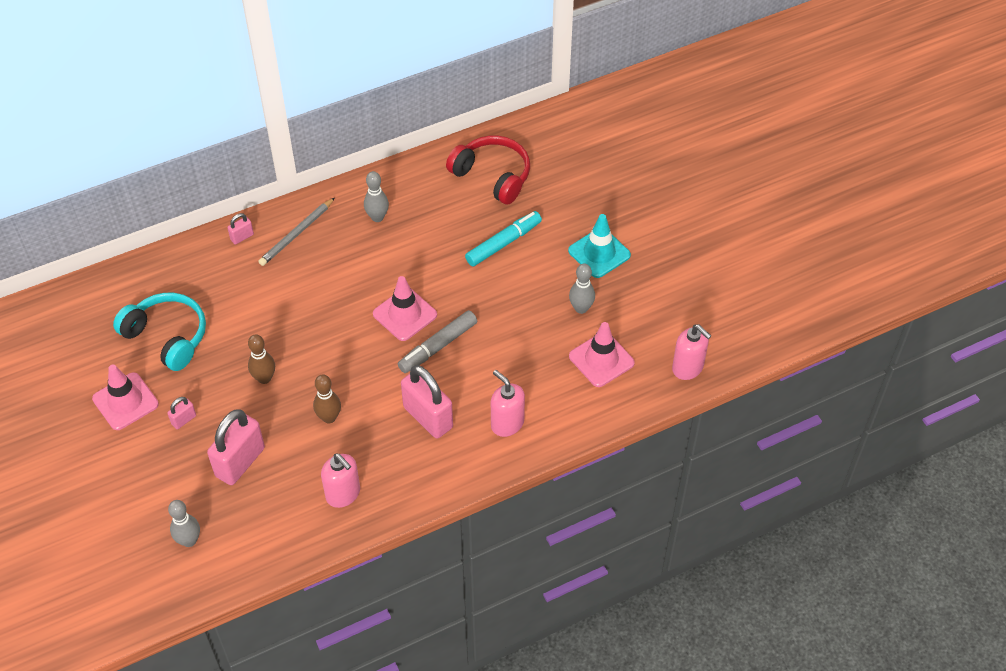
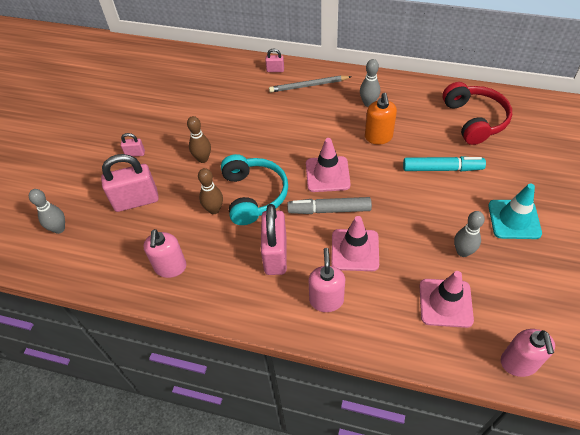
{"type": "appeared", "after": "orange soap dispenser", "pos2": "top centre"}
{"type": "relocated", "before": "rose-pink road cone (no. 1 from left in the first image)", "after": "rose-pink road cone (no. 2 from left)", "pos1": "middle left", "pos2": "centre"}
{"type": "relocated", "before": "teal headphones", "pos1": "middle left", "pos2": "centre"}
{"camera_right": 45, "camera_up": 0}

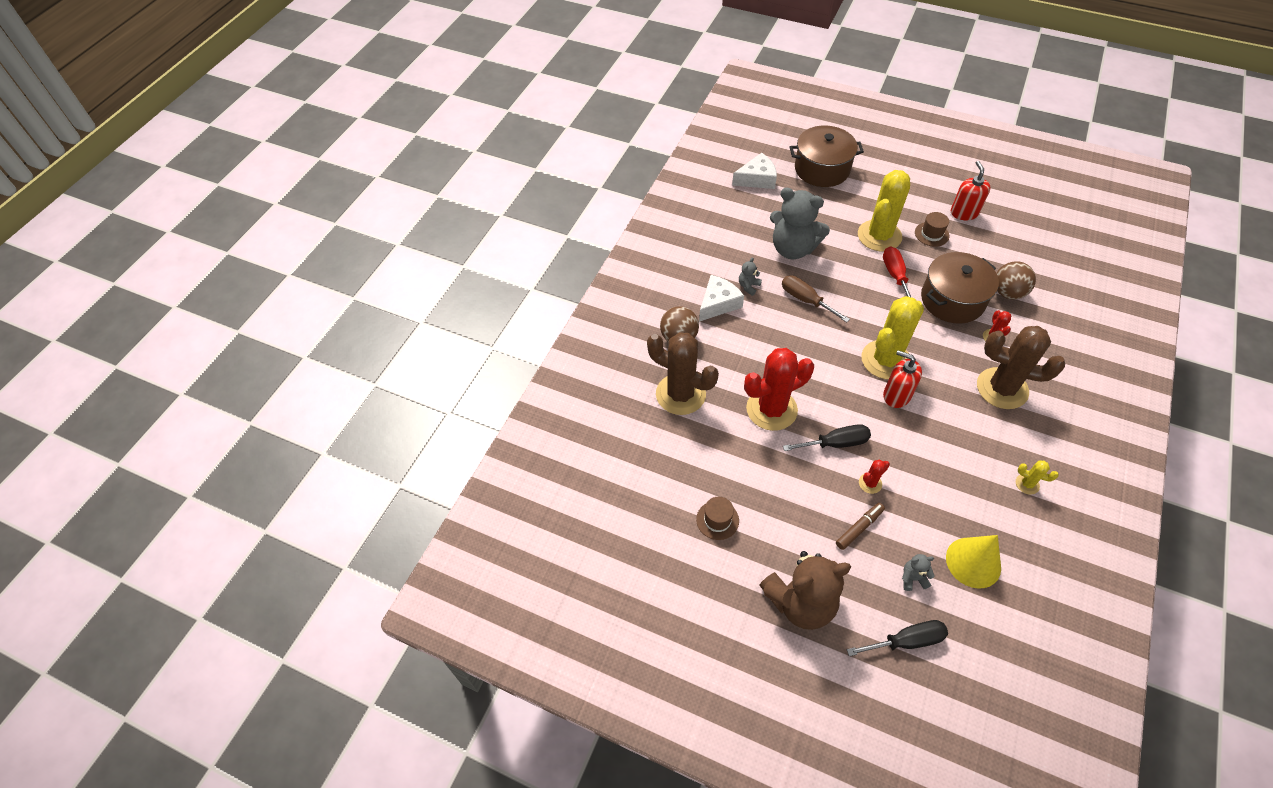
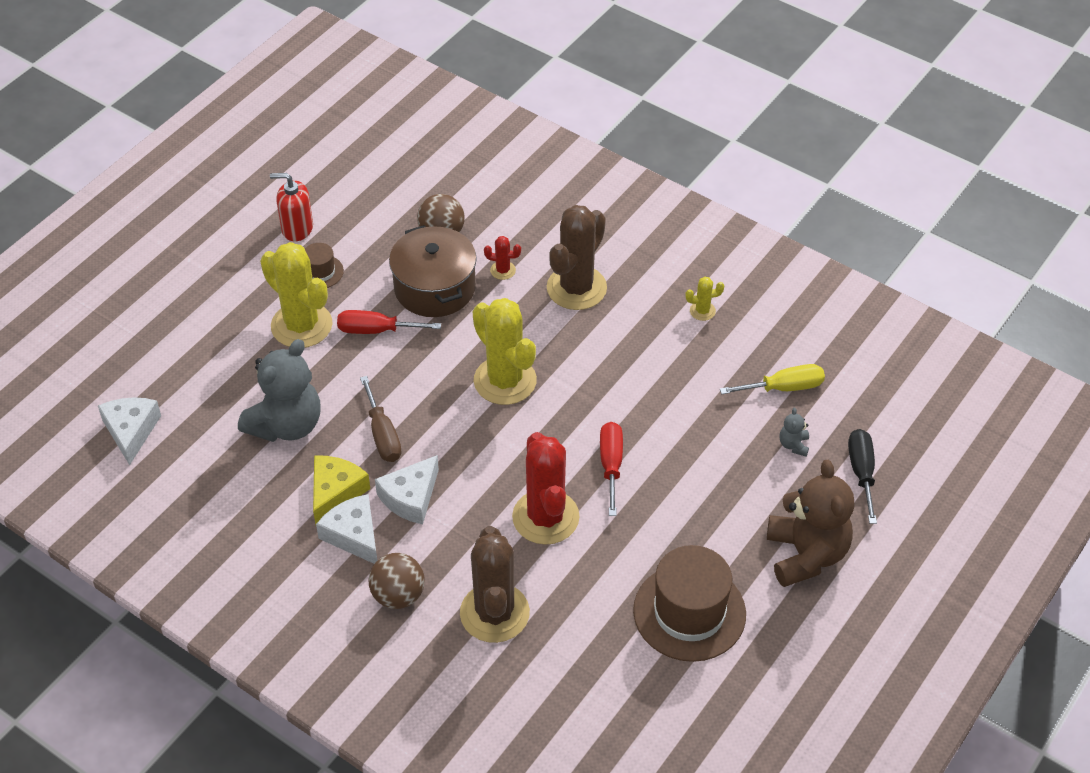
{"type": "missing", "before": "dark brown cooking pot (no. 1 from left)", "pos1": "top centre"}
{"type": "missing", "before": "dark brown marker", "pos1": "bottom right"}
{"type": "missing", "before": "scarlet saguaro cactus (no. 2 from left)", "pos1": "middle right"}
{"type": "missing", "before": "scarlet soap dispenser (no. 1 from left)", "pos1": "middle right"}
{"type": "appeared", "after": "white cheese wedge (no. 3 from left)", "pos2": "centre"}
{"type": "exchanged", "before": "ash-grey teddy (no. 1 from left)", "after": "bright yellow cheese wedge", "pos1": "centre", "pos2": "middle left"}
{"type": "exchanged", "before": "bright yellow cone shape", "after": "bright yellow hand screwdriver", "pos1": "bottom right", "pos2": "middle right"}
{"type": "colour", "before": "ebony hand screwdriver (no. 1 from left)", "after": "scarlet hand screwdriver (no. 2 from left)", "pos1": "centre", "pos2": "centre"}
{"type": "spun", "before": "dark brown saguaro cactus (no. 1 from left)", "pos1": "centre", "pos2": "bottom centre", "turn": -45}
{"type": "spun", "before": "dark brown hand screwdriver", "pos1": "centre", "pos2": "centre", "turn": -75}
{"type": "spun", "before": "bright yellow saguaro cactus (no. 3 from left)", "pos1": "middle right", "pos2": "centre", "turn": 45}
{"type": "size", "before": "dark brown top hat (no. 1 from left in the first image)", "pos1": "centre", "pos2": "bottom centre", "scale": 2.1}
{"camera_right": -80, "camera_up": -5}

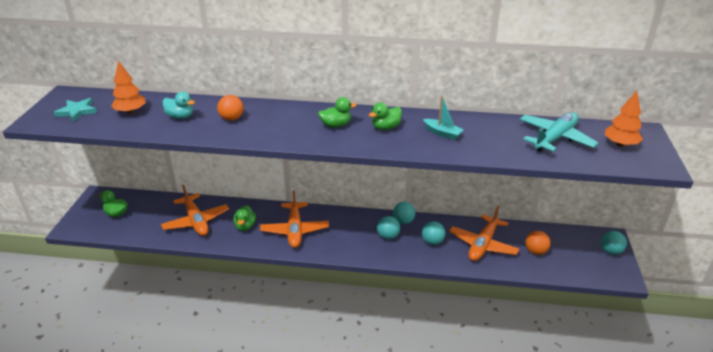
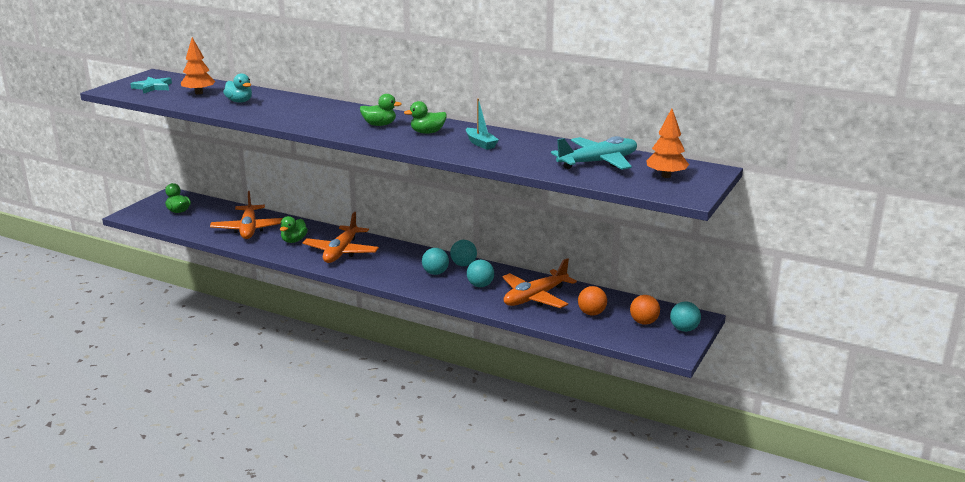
{"type": "relocated", "before": "orange play ball (no. 1 from left in the first image)", "after": "orange play ball (no. 2 from left)", "pos1": "top left", "pos2": "middle right"}
{"camera_right": 20, "camera_up": -10}

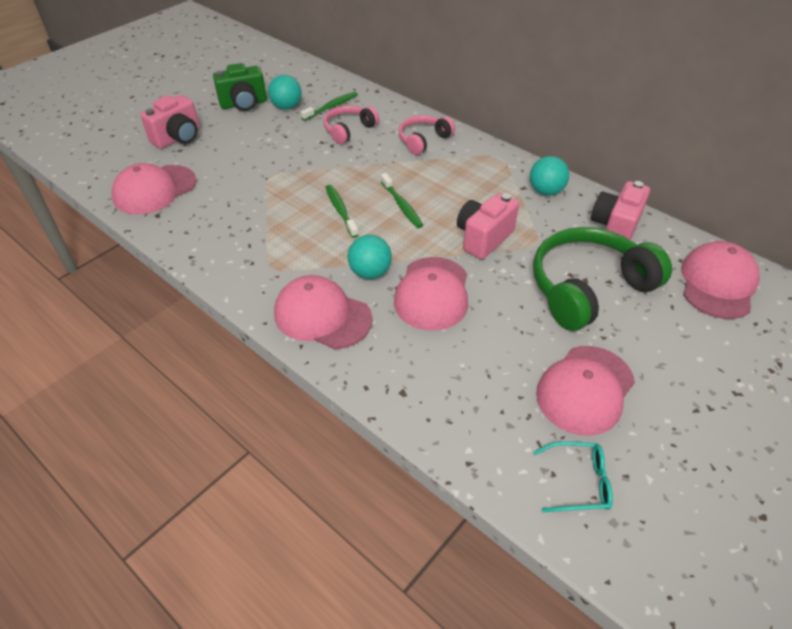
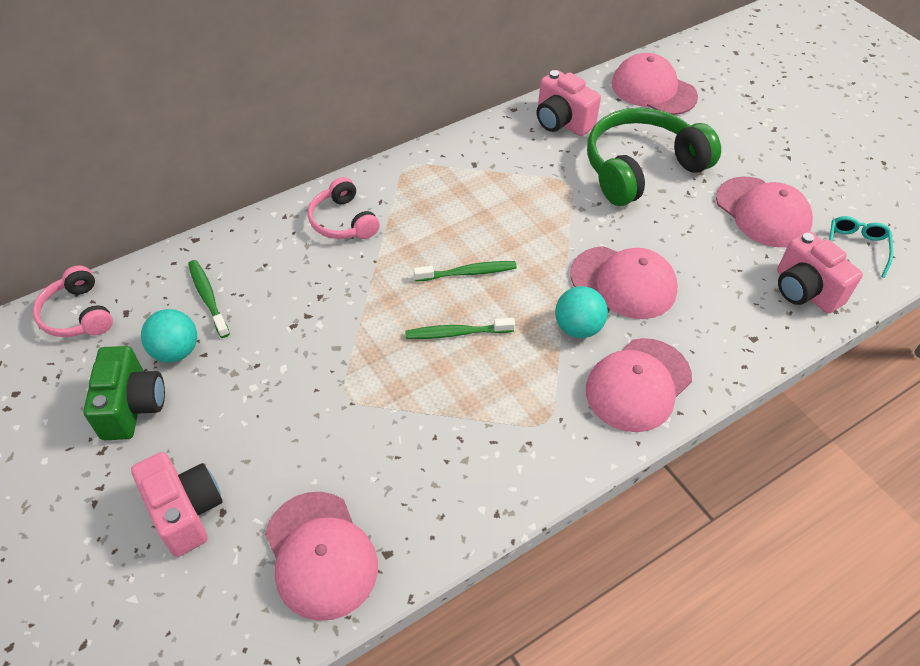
{"type": "missing", "before": "teal play ball (no. 3 from left)", "pos1": "top right"}
{"type": "relocated", "before": "rose-pink headphones (no. 1 from left)", "pos1": "top centre", "pos2": "middle left"}
{"type": "relocated", "before": "rose-pink photo camera (no. 2 from left in the first image)", "after": "rose-pink photo camera (no. 3 from left)", "pos1": "centre", "pos2": "middle right"}
{"type": "spun", "before": "emerald headphones", "pos1": "middle right", "pos2": "top right", "turn": 75}
{"camera_right": -75, "camera_up": 5}

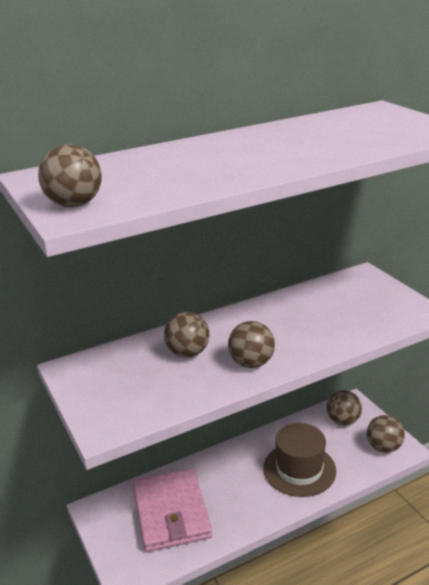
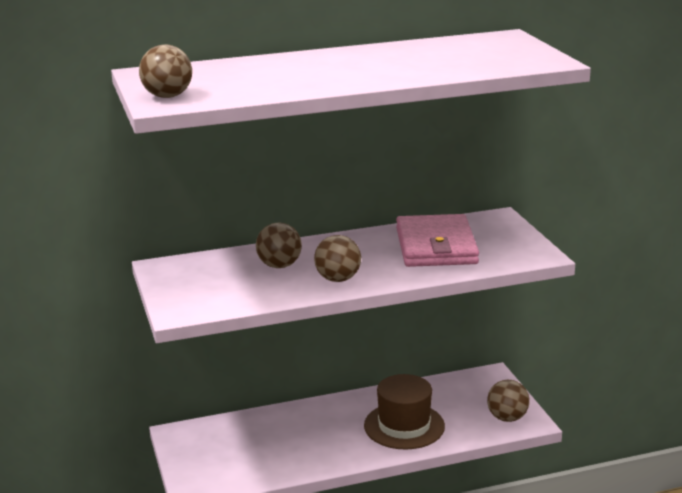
{"type": "missing", "before": "dark brown play ball (no. 4 from left)", "pos1": "bottom right"}
{"type": "relocated", "before": "rose-pink card wallet", "pos1": "bottom centre", "pos2": "centre"}
{"camera_right": 10, "camera_up": -5}

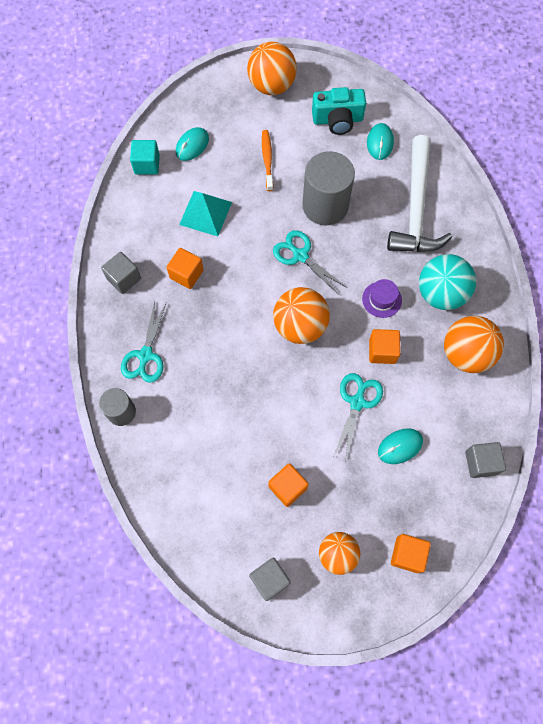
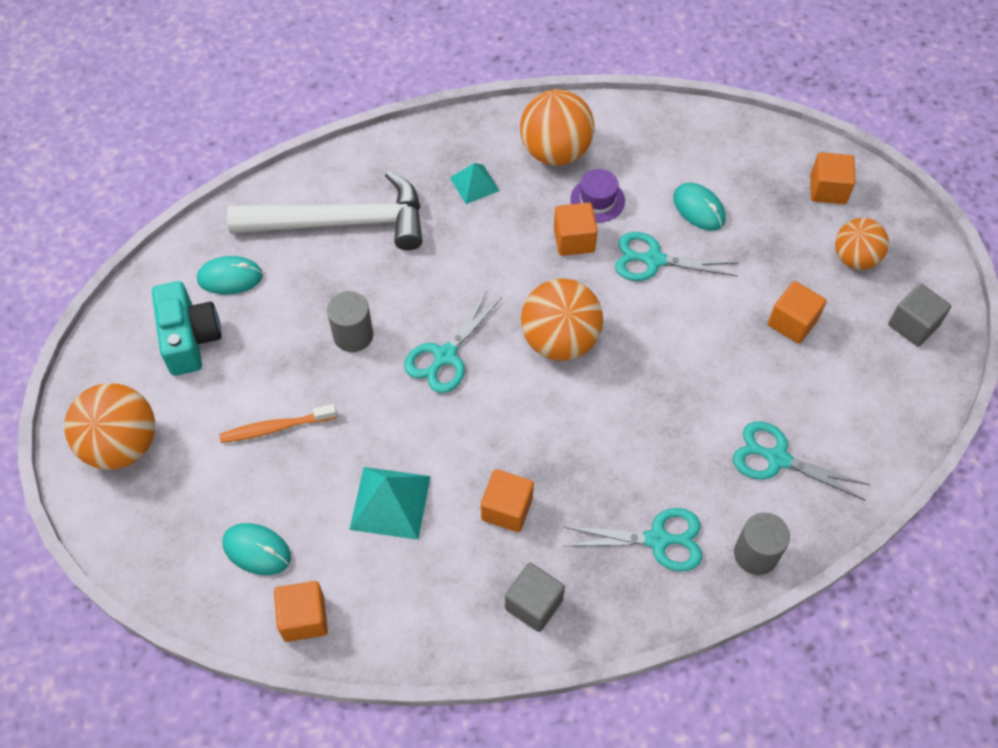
{"type": "missing", "before": "ash-grey cube (no. 3 from left)", "pos1": "middle right"}
{"type": "appeared", "after": "teal shears (no. 4 from left)", "pos2": "middle right"}
{"type": "relocated", "before": "violet top hat", "pos1": "middle right", "pos2": "top centre"}
{"type": "exchanged", "before": "teal play ball", "after": "teal solid pyramid (no. 2 from left)", "pos1": "middle right", "pos2": "top centre"}
{"type": "colour", "before": "teal cube", "after": "orange cube (no. 1 from left)", "pos1": "top left", "pos2": "bottom left"}
{"type": "size", "before": "ash-grey cylinder shape (no. 2 from left in the first image)", "pos1": "top centre", "pos2": "centre", "scale": 0.56}
{"camera_right": -100, "camera_up": -10}

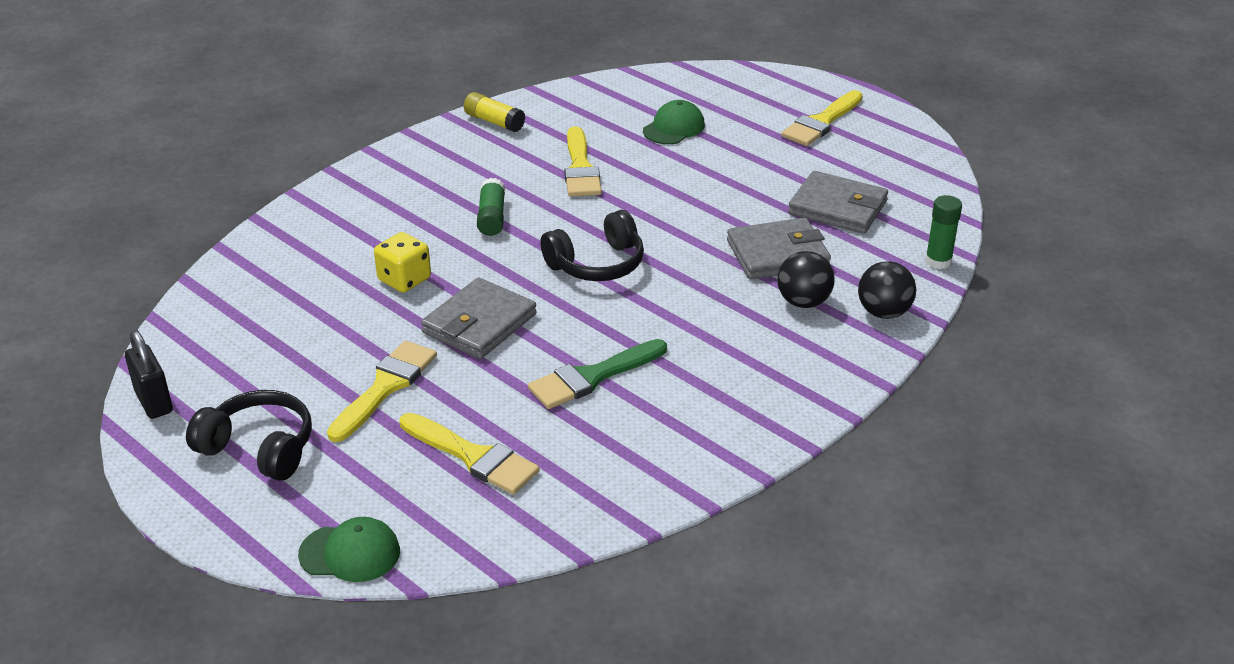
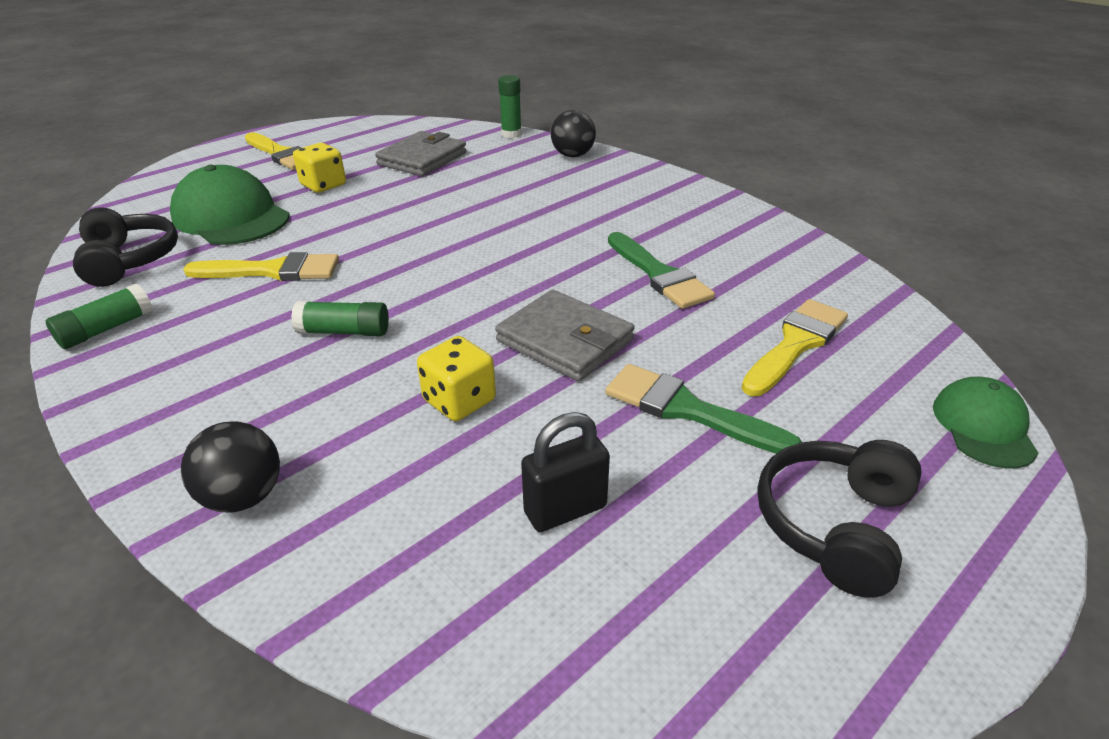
{"type": "missing", "before": "ash-grey card wallet (no. 2 from left)", "pos1": "centre"}
{"type": "appeared", "after": "bright yellow die (no. 1 from left)", "pos2": "top left"}
{"type": "relocated", "before": "ebony padlock", "pos1": "middle left", "pos2": "centre"}
{"type": "relocated", "before": "ebony headphones (no. 2 from left in the first image)", "after": "ebony headphones (no. 1 from left)", "pos1": "centre", "pos2": "middle left"}
{"type": "relocated", "before": "ebony play ball (no. 1 from left)", "pos1": "centre", "pos2": "middle left"}
{"type": "colour", "before": "bright yellow paintbrush (no. 1 from left)", "after": "emerald paintbrush (no. 2 from left)", "pos1": "middle left", "pos2": "centre"}
{"type": "colour", "before": "bright yellow stick of glue", "after": "emerald stick of glue (no. 1 from left)", "pos1": "top centre", "pos2": "middle left"}
{"type": "size", "before": "emerald peaked cap (no. 2 from left in the first image)", "pos1": "top centre", "pos2": "top left", "scale": 1.73}
{"camera_right": -85, "camera_up": 0}

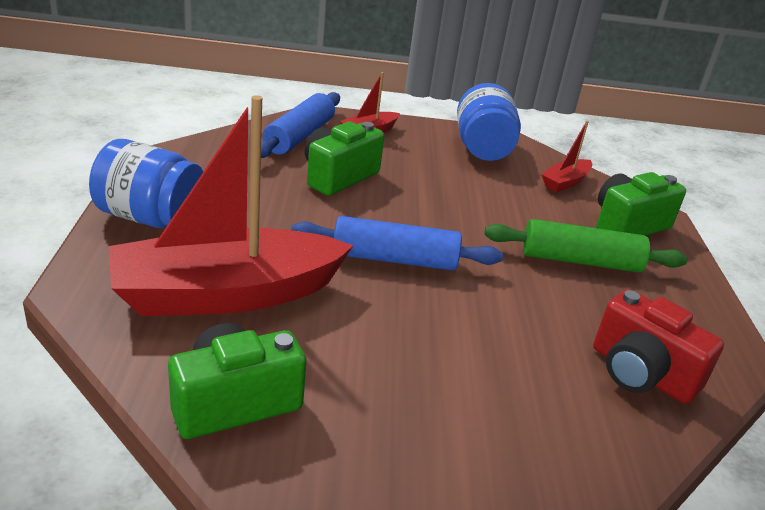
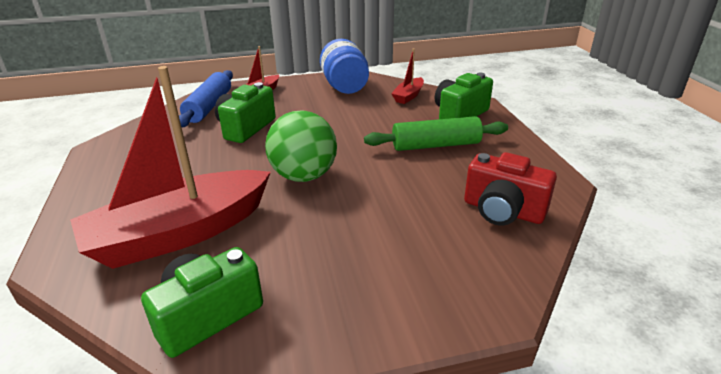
{"type": "missing", "before": "blue jam jar (no. 1 from left)", "pos1": "middle left"}
{"type": "exchanged", "before": "blue pastry roller (no. 2 from left)", "after": "emerald play ball", "pos1": "centre", "pos2": "centre"}
{"camera_right": -10, "camera_up": 0}

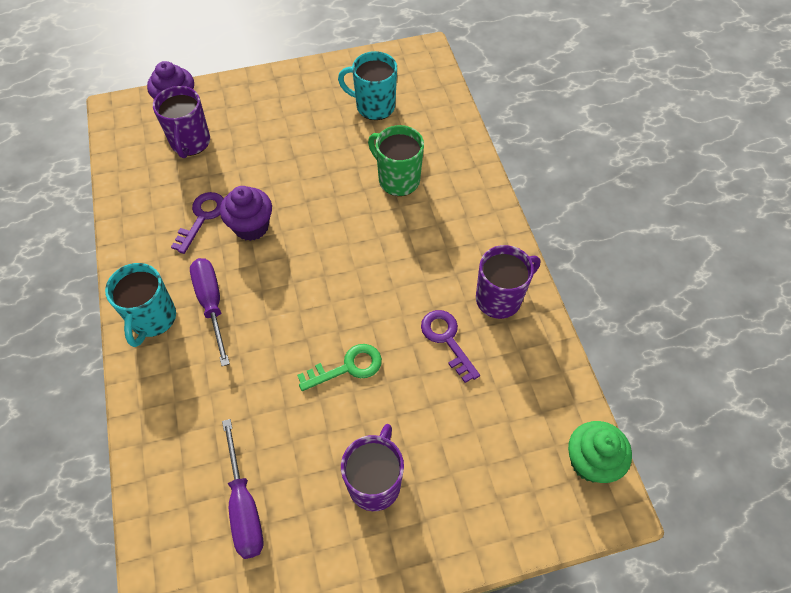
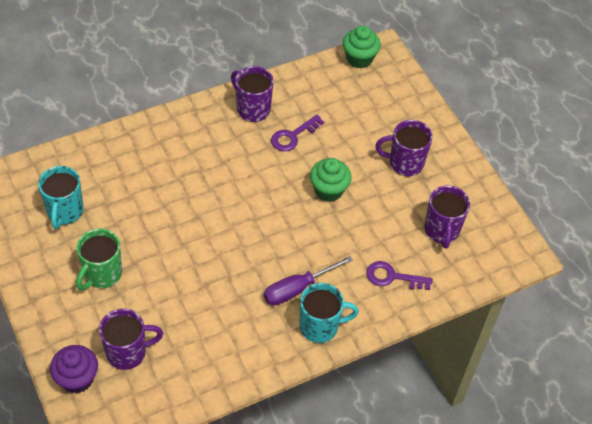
{"type": "missing", "before": "violet fairy cake (no. 2 from left)", "pos1": "middle left"}
{"type": "relocated", "before": "violet key (no. 1 from left in the first image)", "after": "violet key (no. 2 from left)", "pos1": "middle left", "pos2": "middle right"}
{"type": "relocated", "before": "emerald mug", "pos1": "top centre", "pos2": "middle left"}
{"type": "exchanged", "before": "violet hand screwdriver (no. 2 from left)", "after": "violet mug (no. 4 from left)", "pos1": "bottom left", "pos2": "middle right"}
{"type": "exchanged", "before": "emerald key", "after": "emerald fairy cake (no. 1 from left)", "pos1": "centre", "pos2": "centre"}
{"camera_right": -105, "camera_up": -5}

